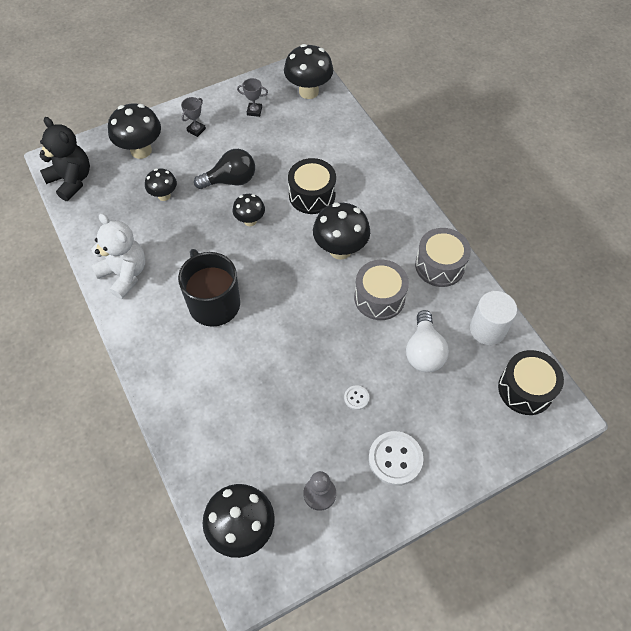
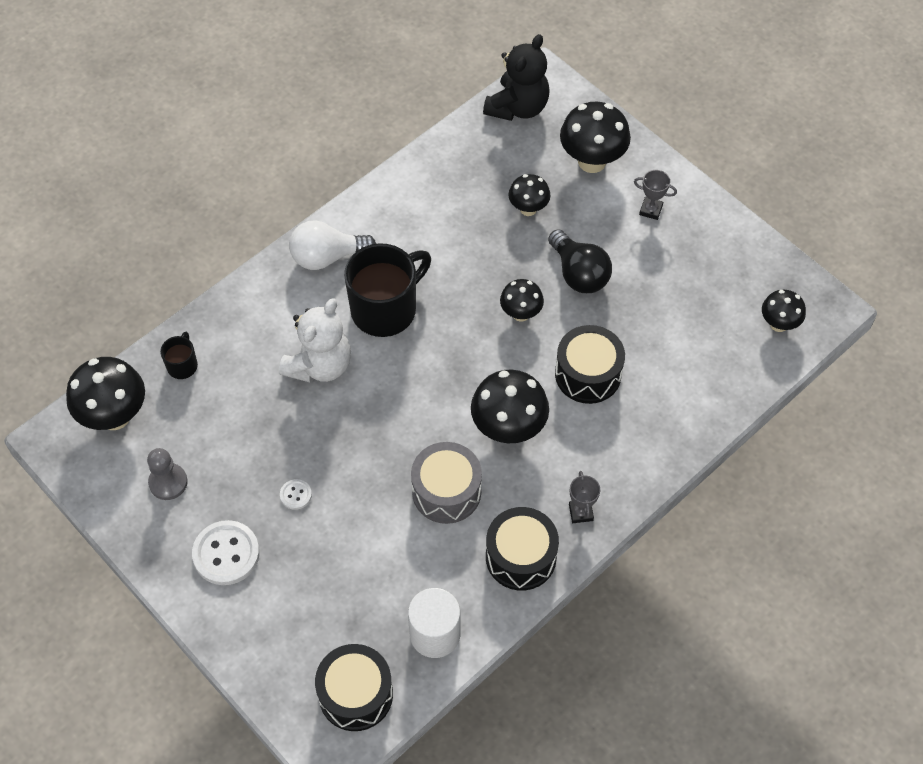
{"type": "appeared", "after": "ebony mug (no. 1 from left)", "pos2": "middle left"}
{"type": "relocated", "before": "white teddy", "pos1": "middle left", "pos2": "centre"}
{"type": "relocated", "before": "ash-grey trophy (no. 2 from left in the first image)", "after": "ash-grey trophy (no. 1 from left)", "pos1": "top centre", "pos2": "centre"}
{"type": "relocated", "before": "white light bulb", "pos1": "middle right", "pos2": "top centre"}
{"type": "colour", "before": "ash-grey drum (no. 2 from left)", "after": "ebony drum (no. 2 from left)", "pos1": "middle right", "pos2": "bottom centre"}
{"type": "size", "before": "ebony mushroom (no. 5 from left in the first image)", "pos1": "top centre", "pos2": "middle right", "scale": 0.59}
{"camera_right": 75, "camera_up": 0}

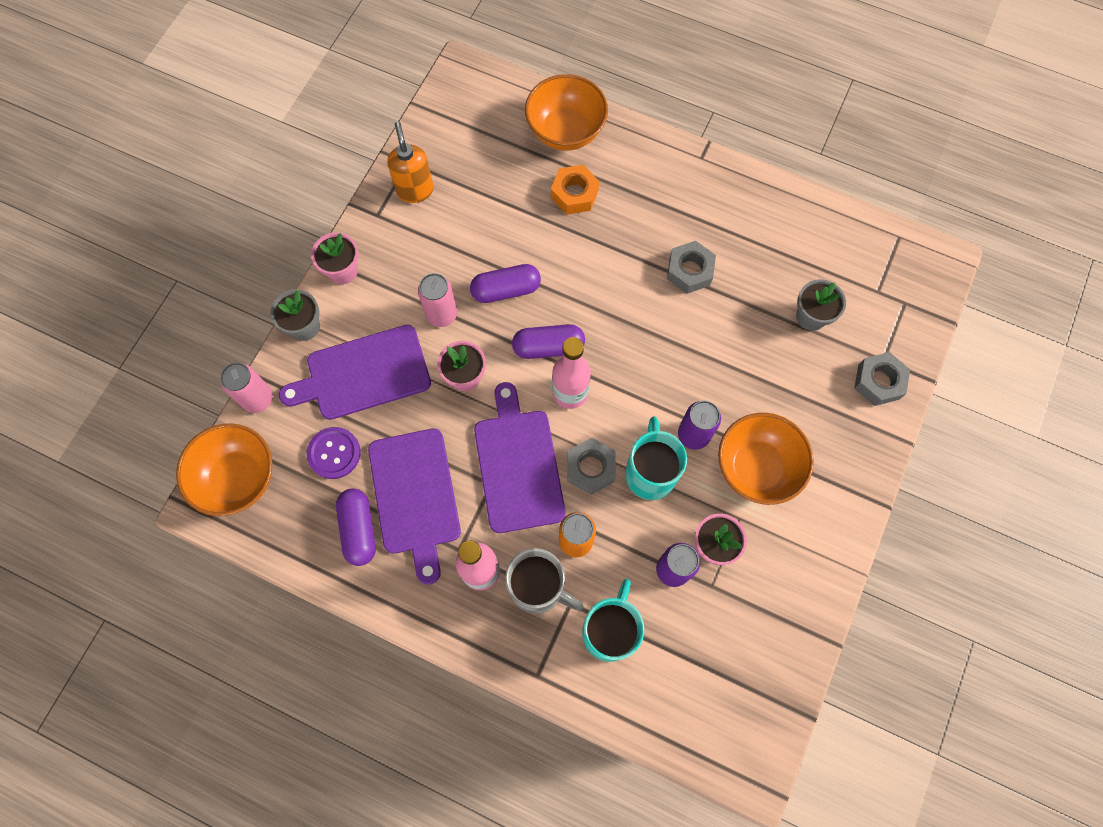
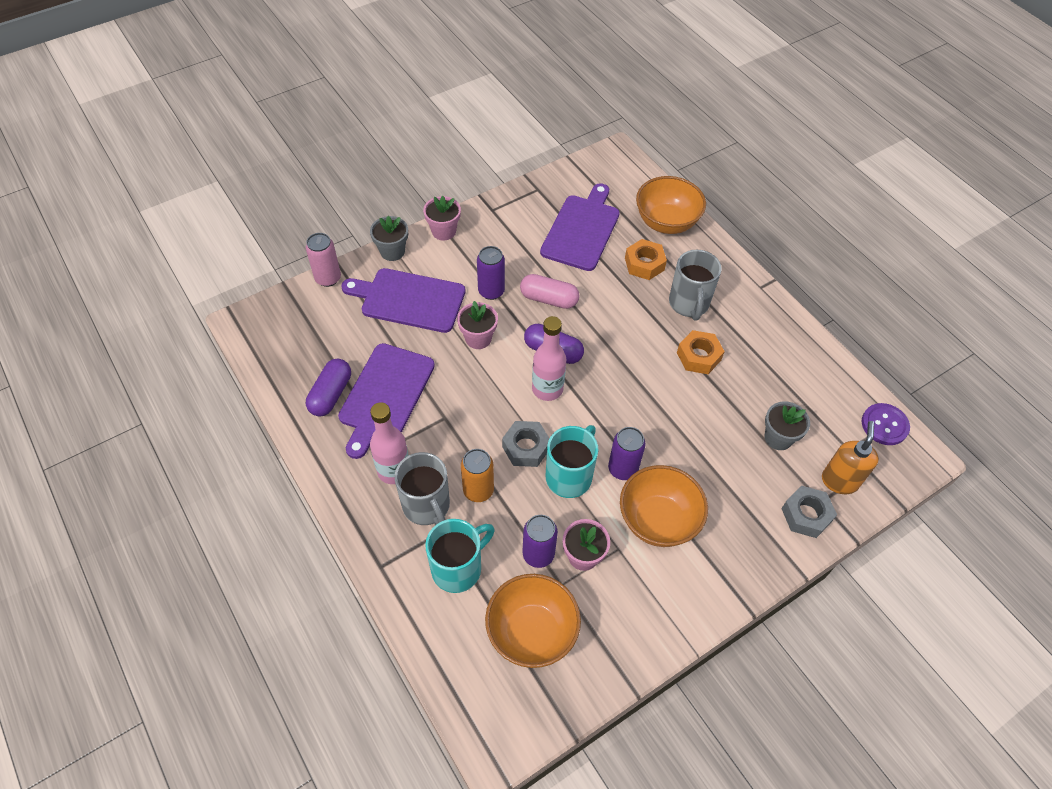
{"type": "appeared", "after": "ash-grey mug (no. 2 from left)", "pos2": "centre"}
{"type": "relocated", "before": "orange serving bowl (no. 1 from left)", "pos1": "middle left", "pos2": "bottom centre"}
{"type": "relocated", "before": "violet shirt button", "pos1": "middle left", "pos2": "middle right"}
{"type": "relocated", "before": "orange soap dispenser", "pos1": "top centre", "pos2": "middle right"}
{"type": "relocated", "before": "violet bread board (no. 3 from left)", "pos1": "centre", "pos2": "top centre"}
{"type": "colour", "before": "rose-pink soda can (no. 2 from left)", "after": "violet soda can (no. 1 from left)", "pos1": "centre", "pos2": "centre"}
{"type": "colour", "before": "violet capsule (no. 2 from left)", "after": "rose-pink capsule", "pos1": "centre", "pos2": "centre"}
{"type": "colour", "before": "ash-grey hexagon nut (no. 2 from left)", "after": "orange hexagon nut (no. 2 from left)", "pos1": "top centre", "pos2": "centre"}
{"camera_right": 30, "camera_up": -15}

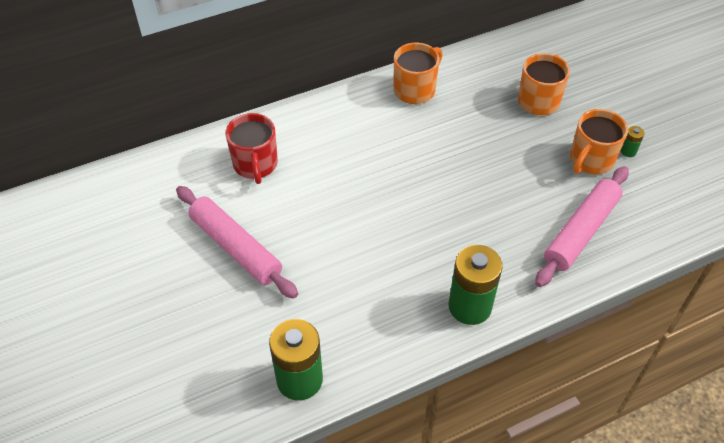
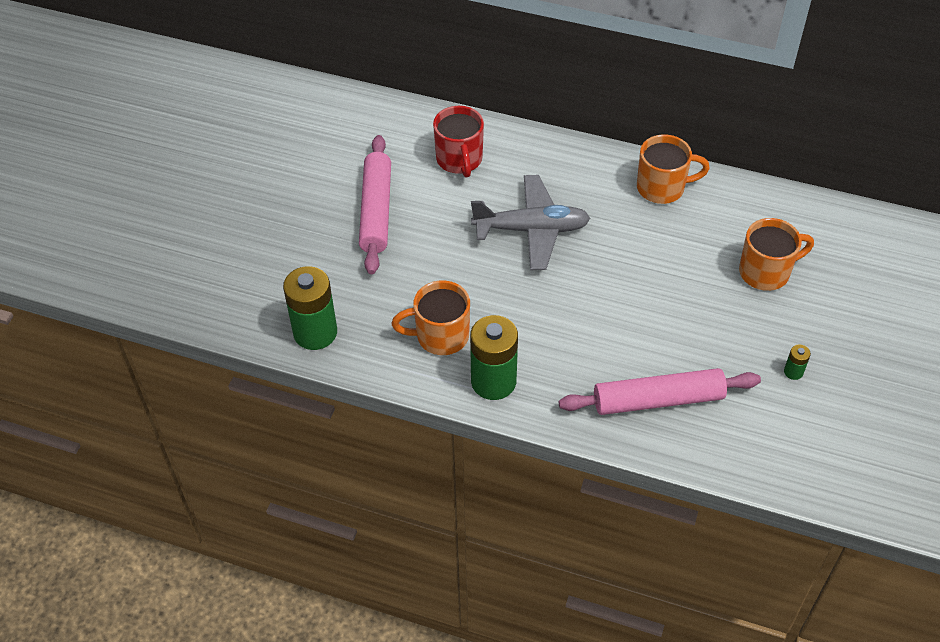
{"type": "appeared", "after": "ash-grey plane", "pos2": "centre"}
{"type": "relocated", "before": "orange mug (no. 3 from left in the first image)", "after": "orange mug (no. 1 from left)", "pos1": "top right", "pos2": "centre"}
{"type": "spun", "before": "scarlet mug", "pos1": "centre", "pos2": "top centre", "turn": -45}
{"camera_right": 45, "camera_up": 0}

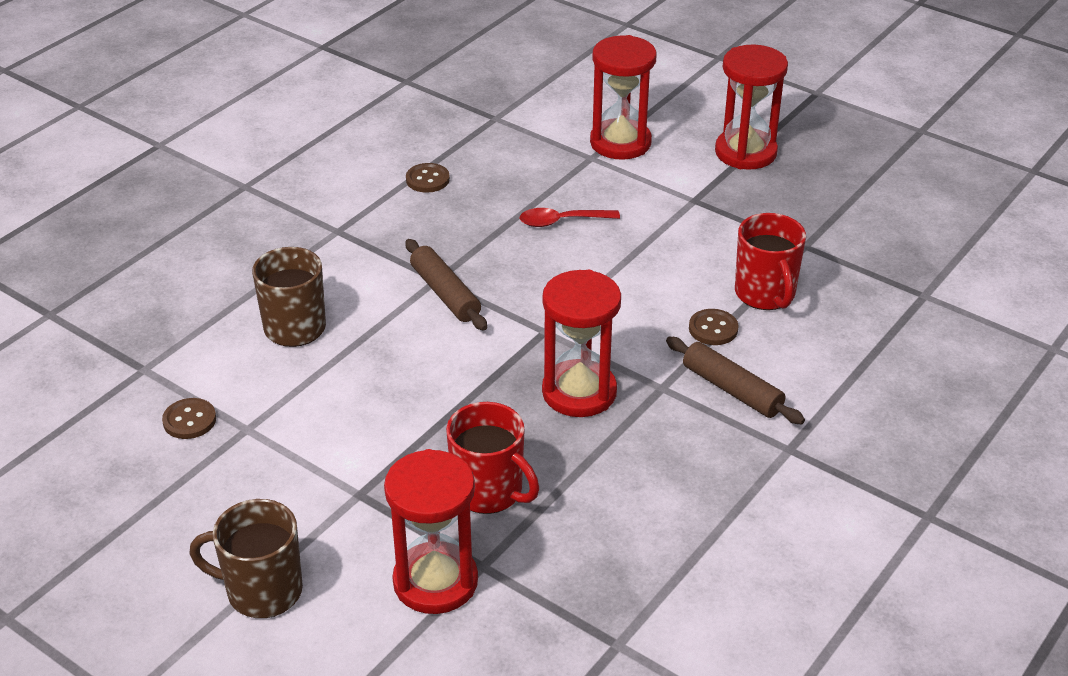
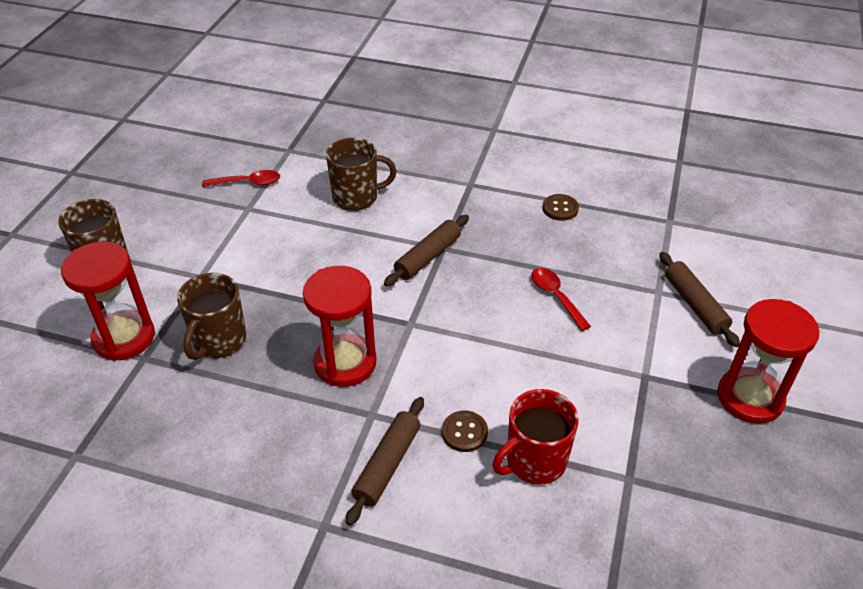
{"type": "exchanged", "before": "dark brown shirt button (no. 1 from left)", "after": "scarlet tablespoon (no. 1 from left)", "pos1": "middle left", "pos2": "top left"}
{"type": "exchanged", "before": "scarlet hourglass (no. 3 from left)", "after": "dark brown pastry roller (no. 3 from left)", "pos1": "top centre", "pos2": "middle right"}
{"type": "colour", "before": "scarlet mug (no. 1 from left)", "after": "dark brown mug (no. 2 from left)", "pos1": "bottom centre", "pos2": "middle left"}
{"camera_right": 70, "camera_up": 5}

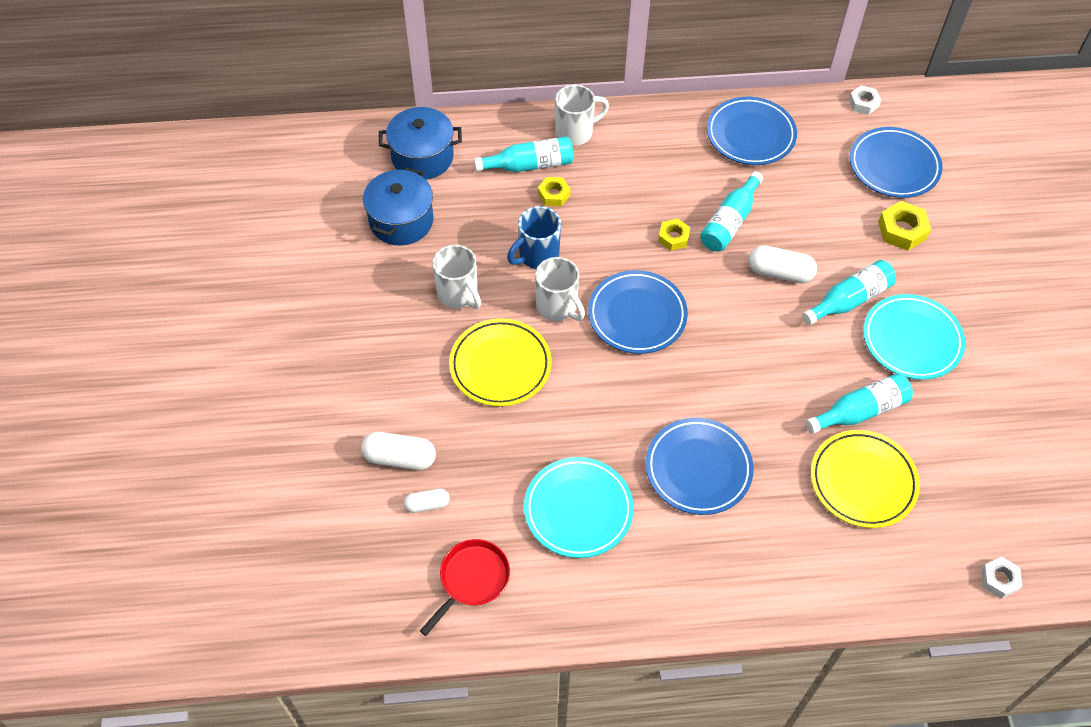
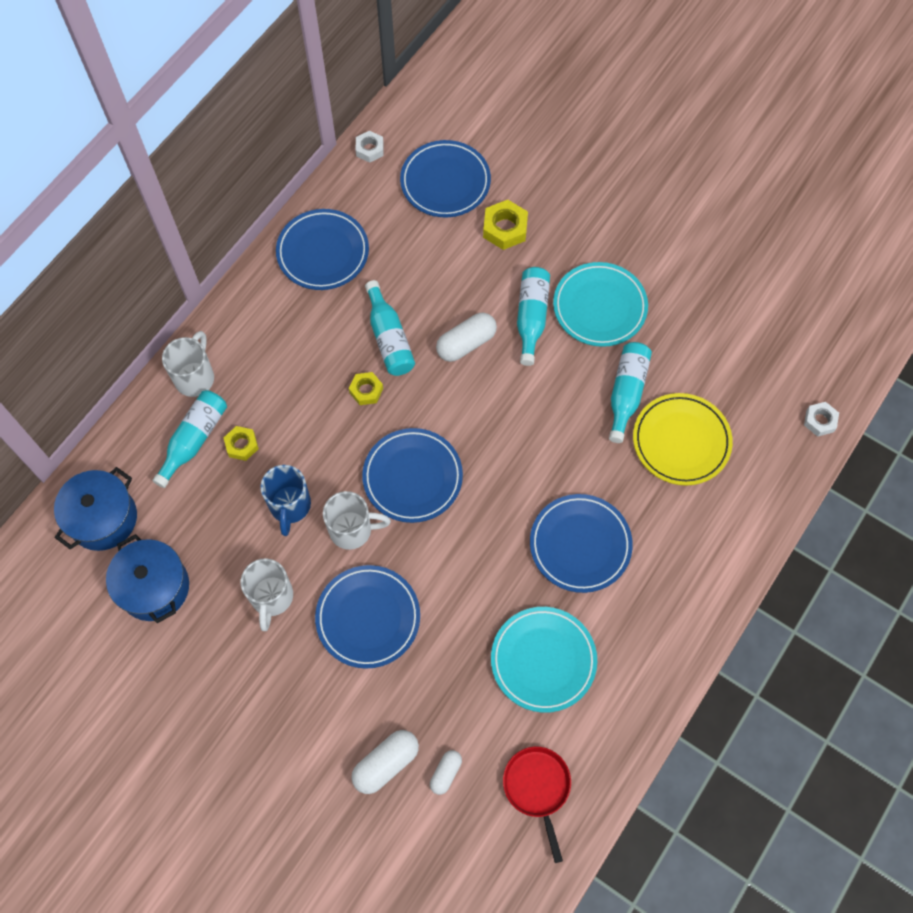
{"type": "colour", "before": "bright yellow dinner plate (no. 1 from left)", "after": "blue dinner plate (no. 2 from left)", "pos1": "centre", "pos2": "bottom centre"}
{"type": "spun", "before": "white mug (no. 1 from left in the first image)", "pos1": "centre", "pos2": "middle left", "turn": 90}
{"camera_right": -50, "camera_up": 10}

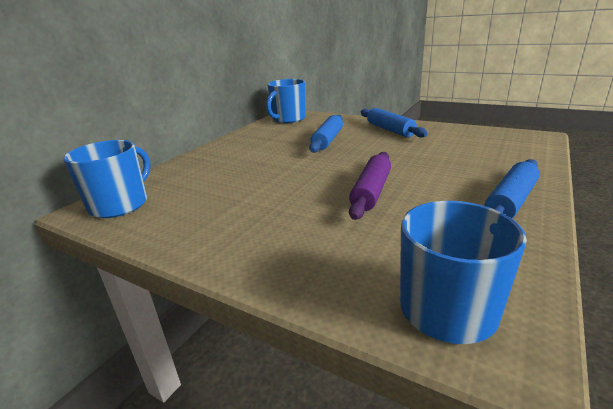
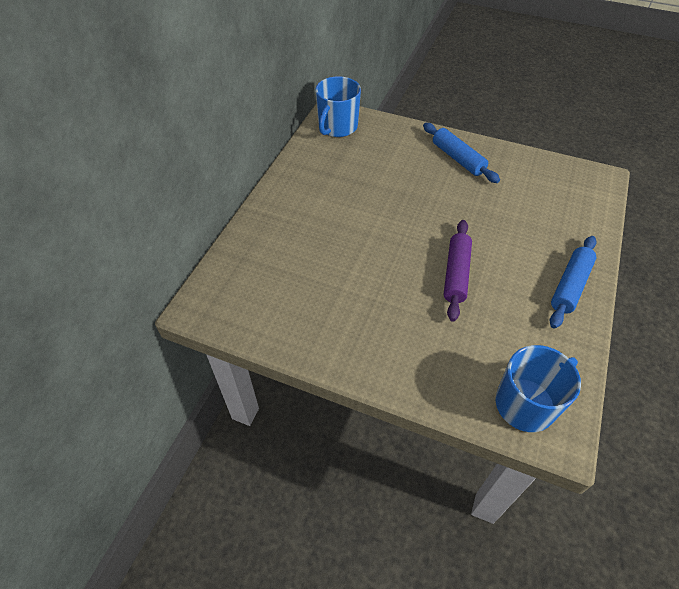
{"type": "missing", "before": "blue mug (no. 1 from left)", "pos1": "middle left"}
{"type": "missing", "before": "blue pastry roller (no. 1 from left)", "pos1": "top centre"}
{"camera_right": -10, "camera_up": 25}

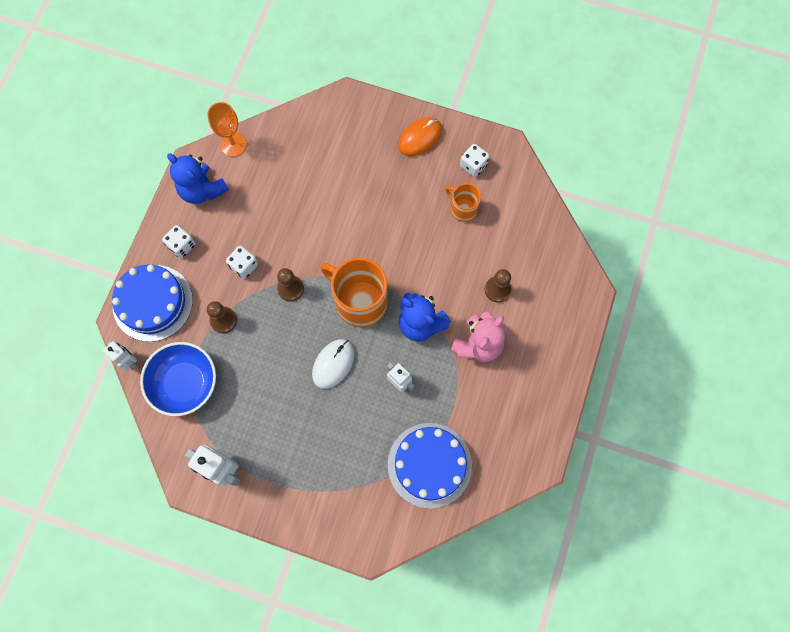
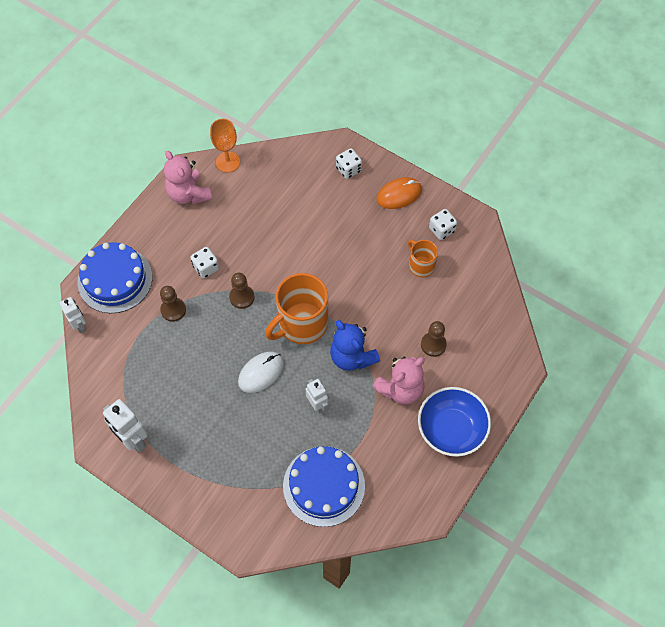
{"type": "relocated", "before": "blue serving bowl", "pos1": "middle left", "pos2": "bottom right"}
{"type": "relocated", "before": "white die (no. 1 from left in the first image)", "after": "white die (no. 2 from left)", "pos1": "middle left", "pos2": "top centre"}
{"type": "colour", "before": "blue teddy (no. 1 from left)", "after": "rose-pink teddy (no. 1 from left)", "pos1": "top left", "pos2": "top left"}
{"type": "spun", "before": "orange mug (no. 1 from left)", "pos1": "centre", "pos2": "centre", "turn": -90}
{"camera_right": 15, "camera_up": -10}

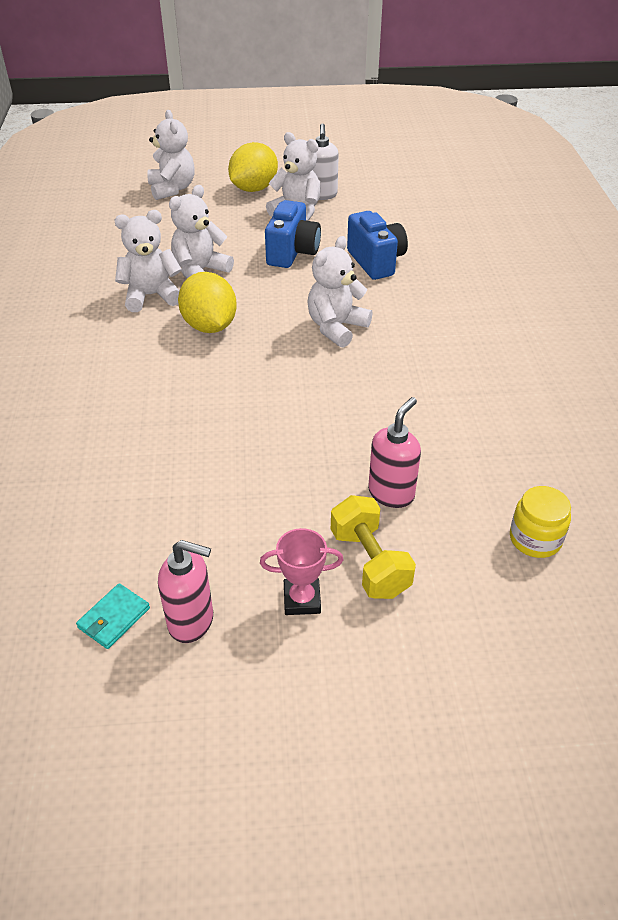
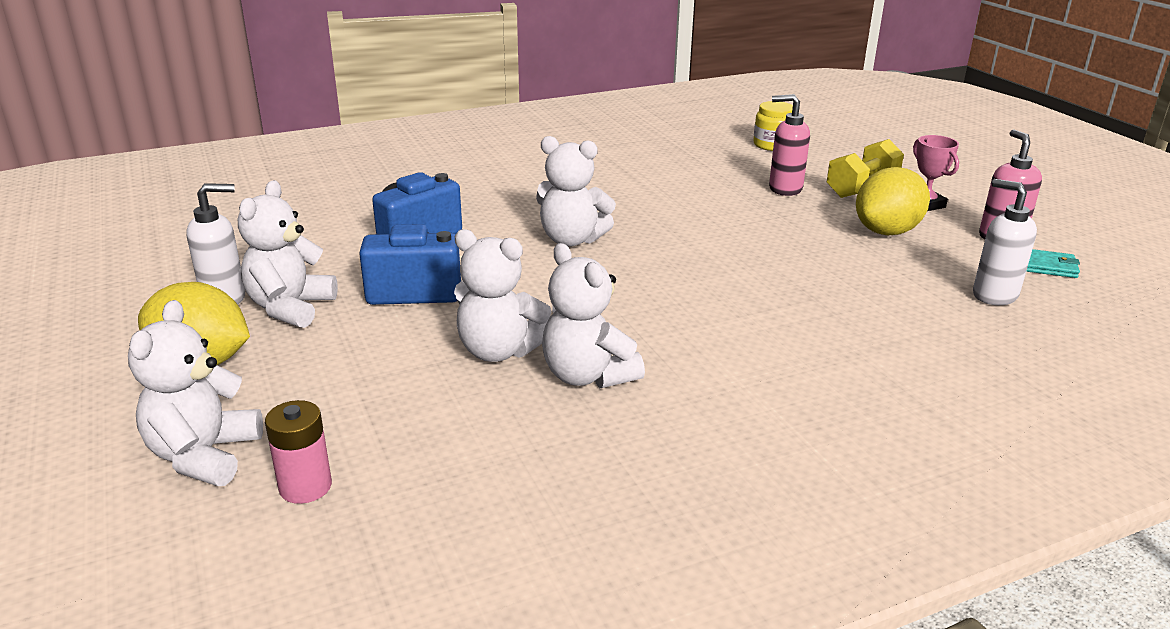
{"type": "appeared", "after": "rose-pink power cell", "pos2": "bottom left"}
{"type": "appeared", "after": "white soap dispenser (no. 2 from left)", "pos2": "middle right"}
{"type": "relocated", "before": "bright yellow citrus fruit (no. 1 from left in the first image)", "after": "bright yellow citrus fruit (no. 2 from left)", "pos1": "top centre", "pos2": "top right"}
{"type": "spun", "before": "white teddy (no. 2 from left in the first image)", "pos1": "top left", "pos2": "middle left", "turn": -45}
{"camera_right": -110, "camera_up": -15}

